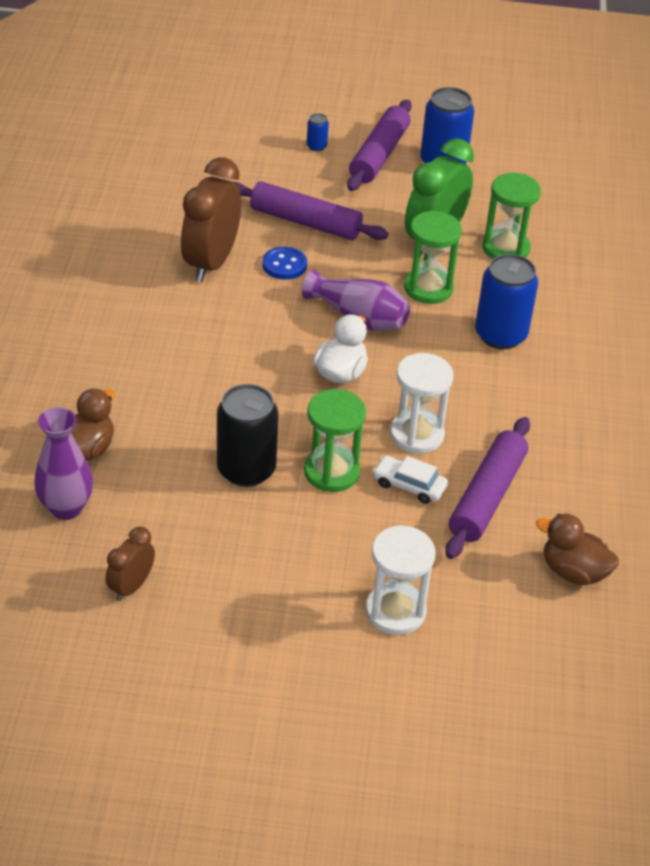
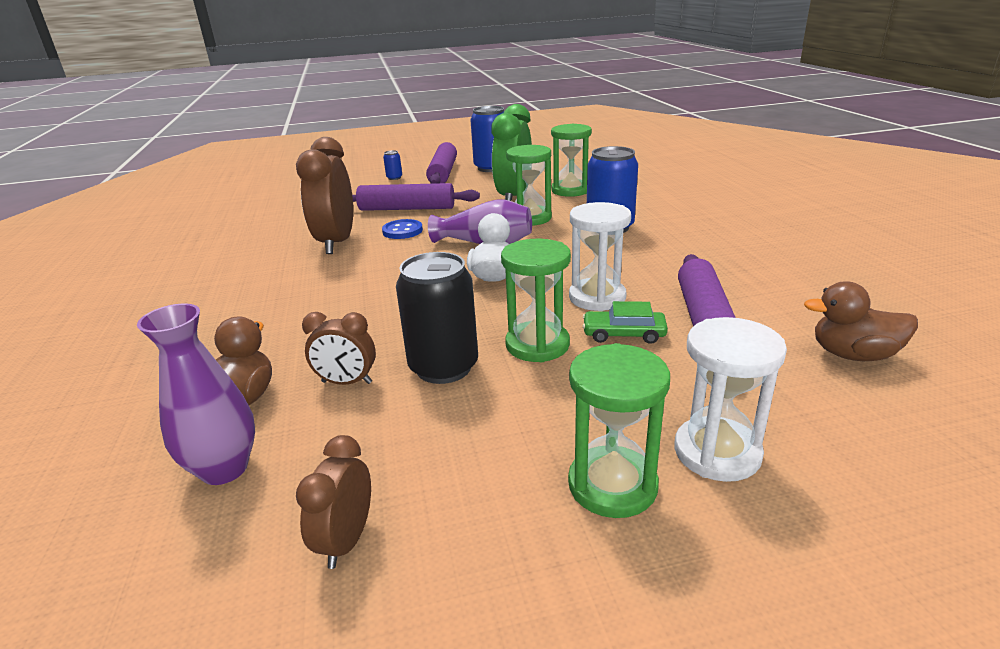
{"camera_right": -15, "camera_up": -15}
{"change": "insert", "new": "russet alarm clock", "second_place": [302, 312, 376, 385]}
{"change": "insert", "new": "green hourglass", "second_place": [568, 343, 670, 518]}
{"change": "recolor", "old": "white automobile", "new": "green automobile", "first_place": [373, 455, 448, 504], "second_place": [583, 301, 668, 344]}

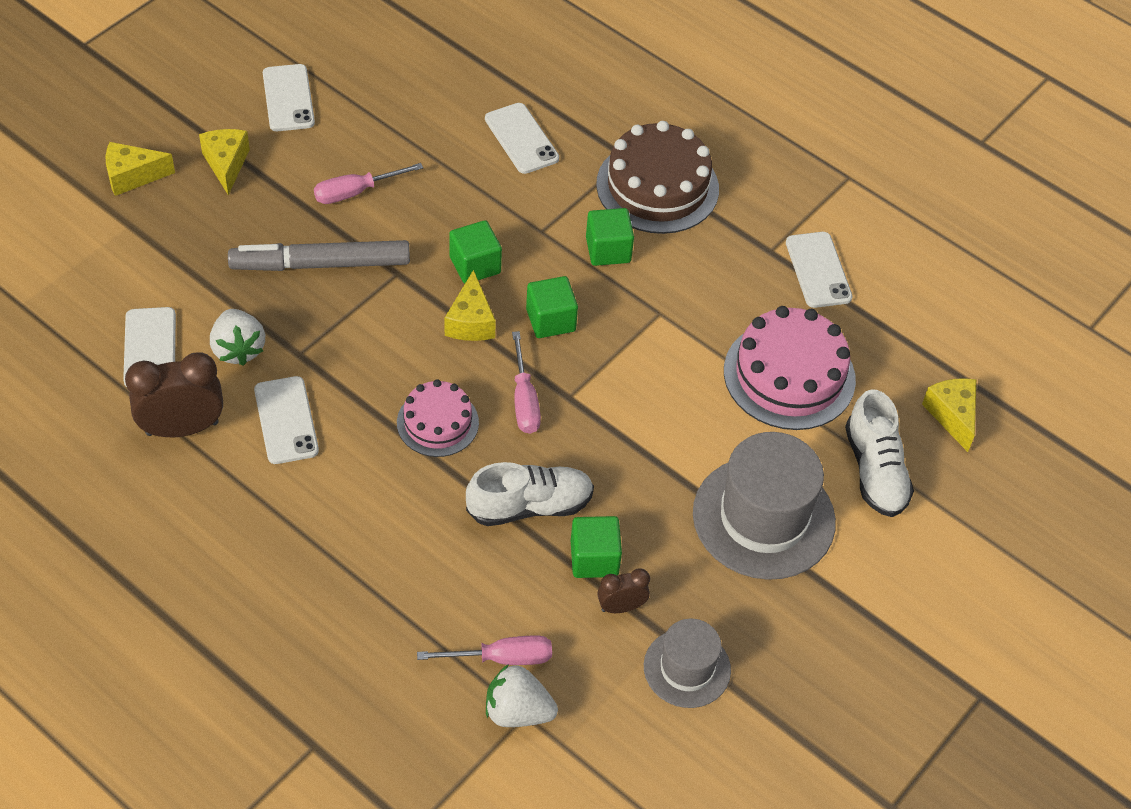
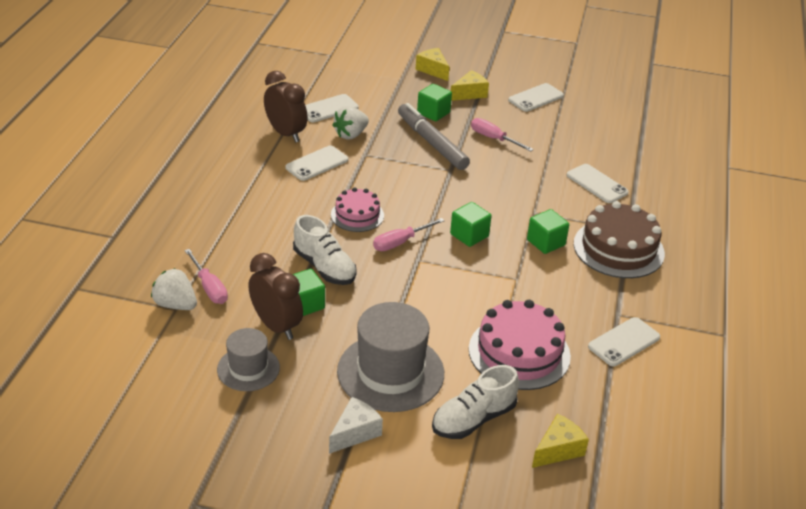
{"camera_right": 65, "camera_up": -15}
{"change": "rotate", "old": "white berry", "first_place": [486, 664, 558, 727], "second_place": [151, 268, 197, 310], "degrees": -45}
{"change": "resize", "old": "russet alarm clock", "first_place": [597, 568, 650, 613], "second_place": [248, 253, 303, 340], "factor": 1.85}
{"change": "insert", "new": "white piece of cheese", "second_place": [329, 397, 383, 454]}
{"change": "move", "old": "green block", "first_place": [449, 220, 502, 284], "second_place": [417, 84, 452, 121]}
{"change": "rotate", "old": "white phone", "first_place": [485, 103, 559, 174], "second_place": [567, 164, 629, 203], "degrees": -75}
{"change": "delete", "old": "golden piece of cheese", "first_place": [445, 270, 496, 341]}

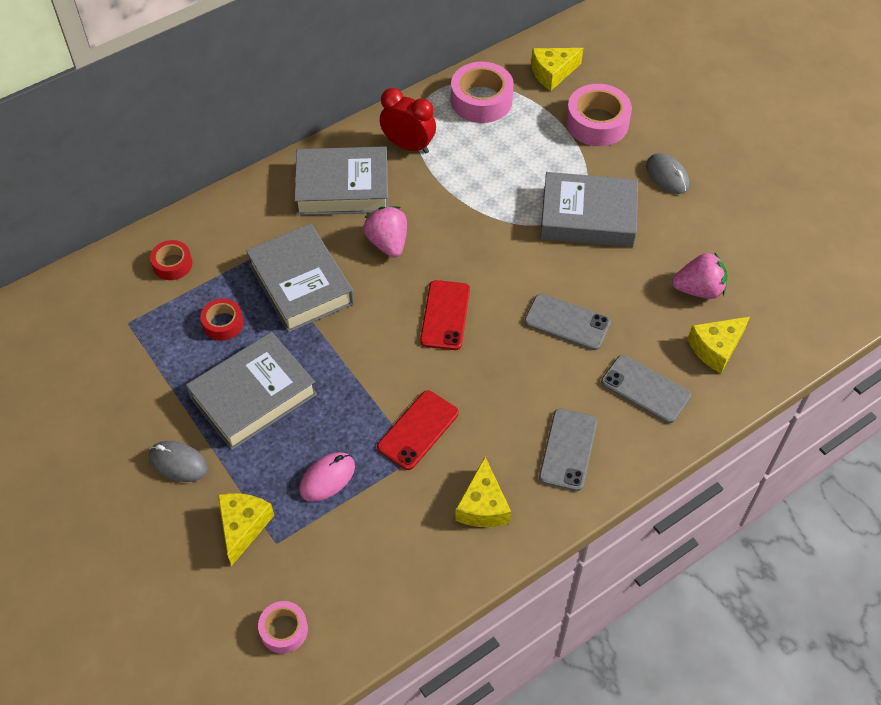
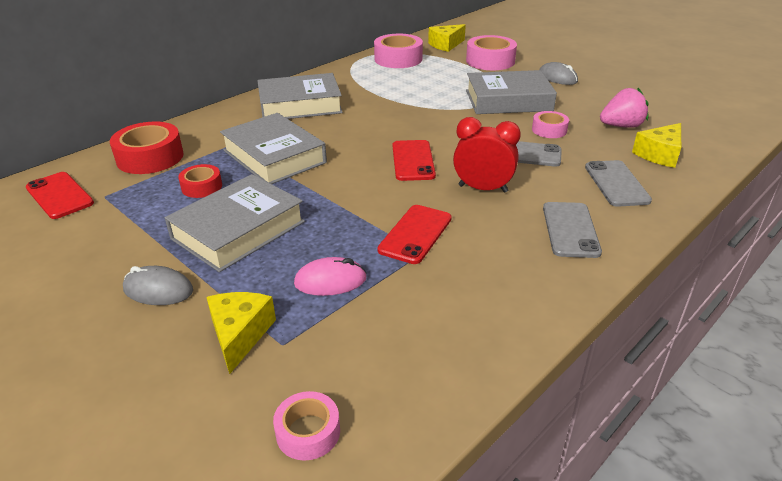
{"camera_right": -10, "camera_up": -20}
{"change": "insert", "new": "crimson phone", "second_place": [26, 172, 94, 219]}
{"change": "resize", "old": "crimson roll of tape", "first_place": [150, 240, 192, 280], "second_place": [110, 121, 184, 174], "factor": 1.75}
{"change": "rotate", "old": "pink mouse", "first_place": [299, 452, 355, 502], "second_place": [294, 257, 367, 296], "degrees": 45}
{"change": "move", "old": "crimson alarm clock", "first_place": [380, 88, 436, 154], "second_place": [453, 117, 521, 193]}
{"change": "insert", "new": "pink roll of tape", "second_place": [532, 111, 569, 138]}
{"change": "rotate", "old": "ash-grey phone", "first_place": [601, 355, 691, 423], "second_place": [585, 160, 652, 207], "degrees": 60}
{"change": "delete", "old": "pink berry", "first_place": [363, 206, 407, 258]}
{"change": "delete", "old": "golden piece of cheese", "first_place": [455, 457, 511, 527]}

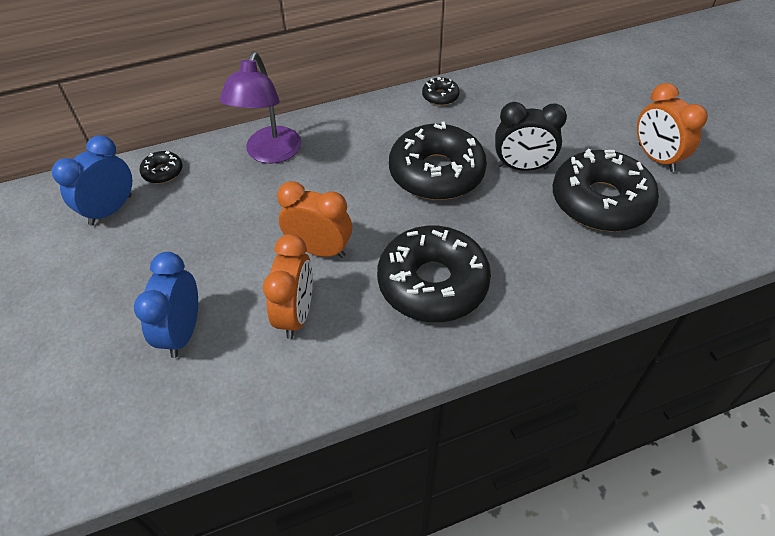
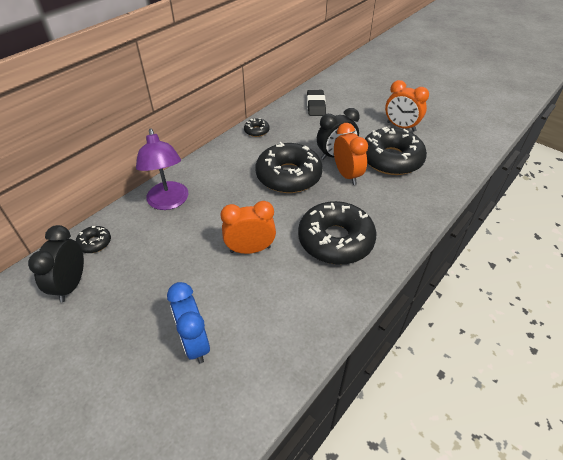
{"camera_right": -30, "camera_up": -5}
{"change": "recolor", "old": "royal blue alarm clock", "new": "black alarm clock", "first_place": [52, 135, 132, 226], "second_place": [28, 225, 84, 302]}
{"change": "insert", "new": "black eraser", "second_place": [307, 90, 326, 116]}
{"change": "move", "old": "bright orange alarm clock", "first_place": [263, 234, 313, 339], "second_place": [334, 123, 368, 185]}

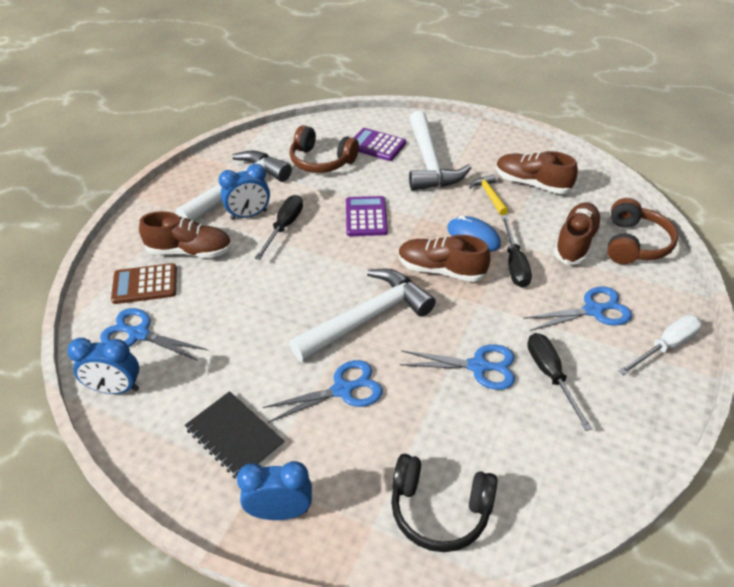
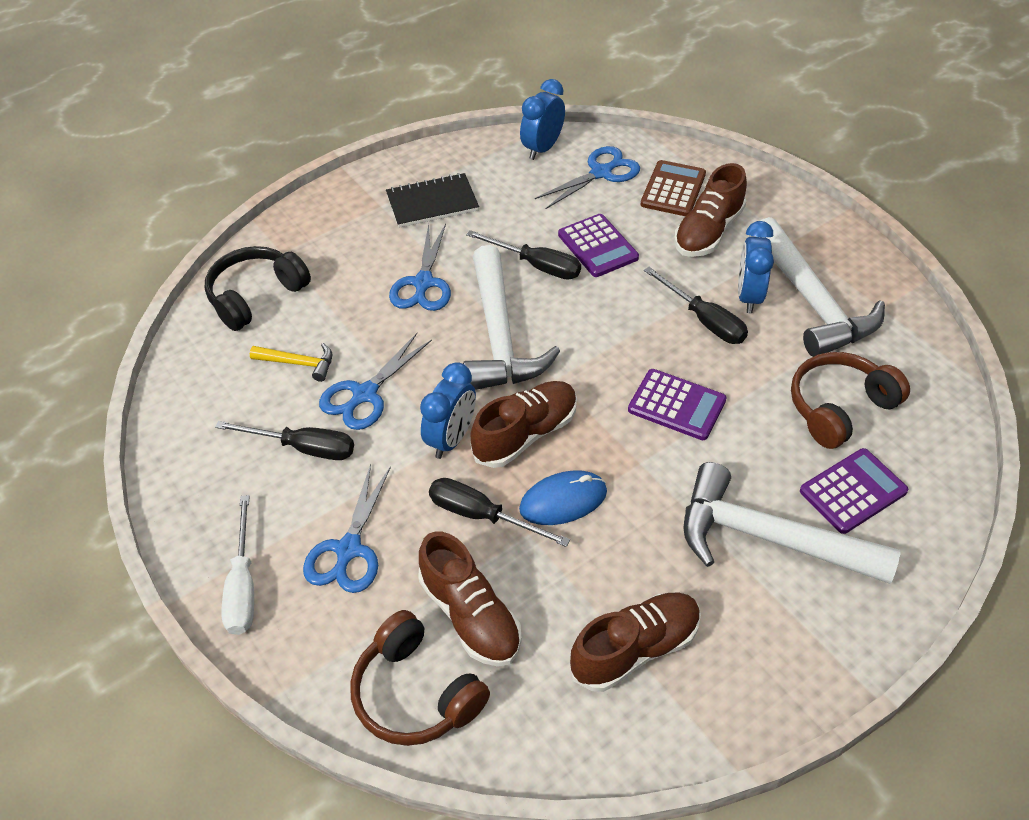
{"camera_right": 120, "camera_up": 5}
{"change": "move", "old": "golden claw hammer", "first_place": [469, 174, 508, 215], "second_place": [250, 343, 332, 382]}
{"change": "move", "old": "royal blue alarm clock", "first_place": [237, 461, 312, 520], "second_place": [420, 362, 476, 459]}
{"change": "insert", "new": "black flat screwdriver", "second_place": [466, 230, 581, 280]}
{"change": "insert", "new": "violet pocket calculator", "second_place": [558, 214, 639, 277]}

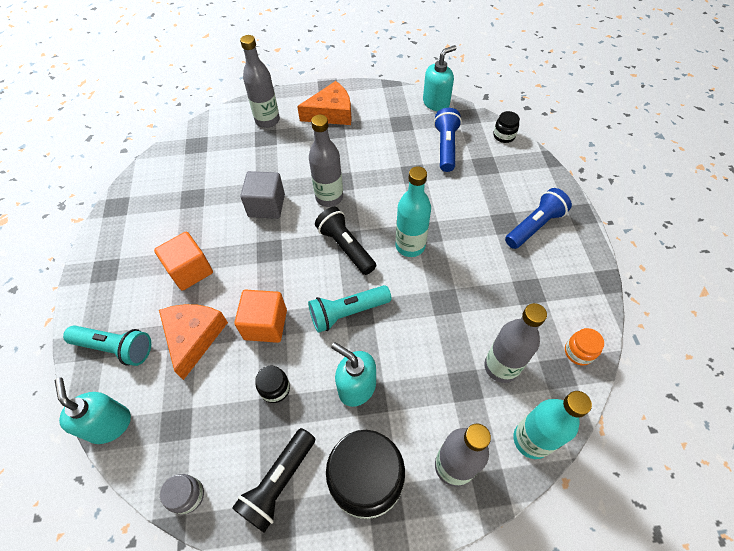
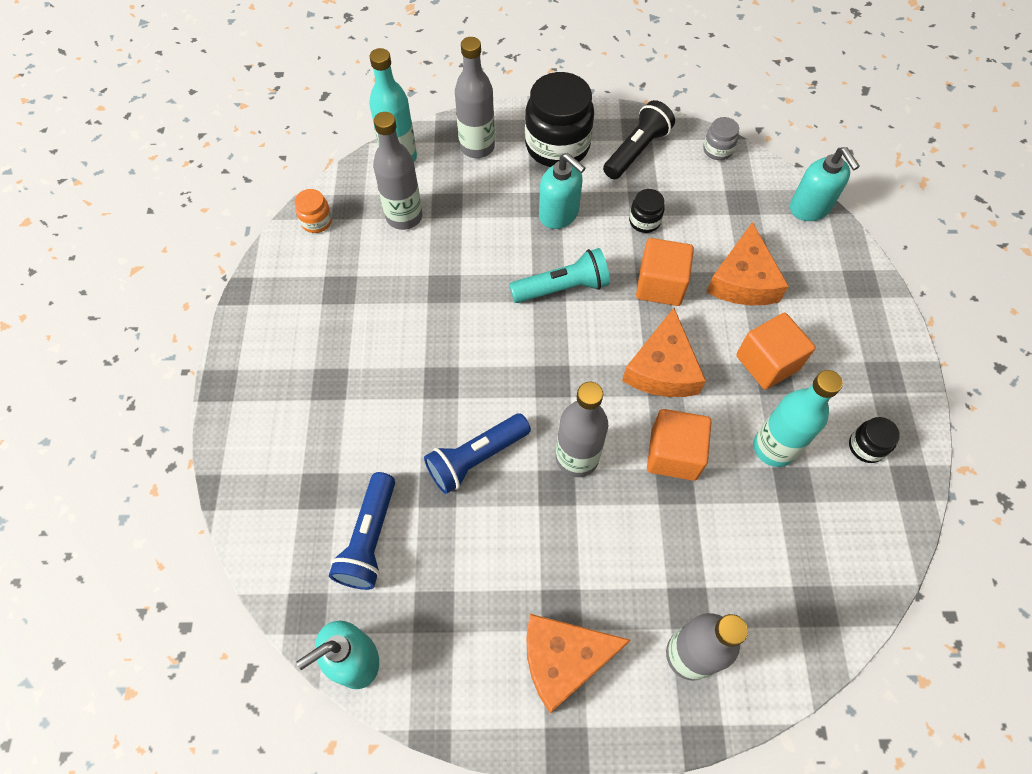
{"camera_right": -175, "camera_up": 5}
{"change": "move", "old": "royal blue torch", "first_place": [505, 188, 572, 249], "second_place": [424, 413, 531, 494]}
{"change": "insert", "new": "bright orange piece of cheese", "second_place": [622, 308, 706, 397]}
{"change": "recolor", "old": "ash-grey block", "new": "bright orange block", "first_place": [240, 171, 285, 219], "second_place": [647, 409, 712, 481]}
{"change": "move", "old": "turquoise flask", "first_place": [396, 166, 431, 257], "second_place": [753, 370, 843, 467]}
{"change": "move", "old": "black jar", "first_place": [493, 111, 520, 143], "second_place": [849, 417, 900, 463]}
{"change": "delete", "old": "turquoise torch", "first_place": [63, 325, 151, 366]}
{"change": "delete", "old": "black torch", "first_place": [315, 207, 376, 275]}

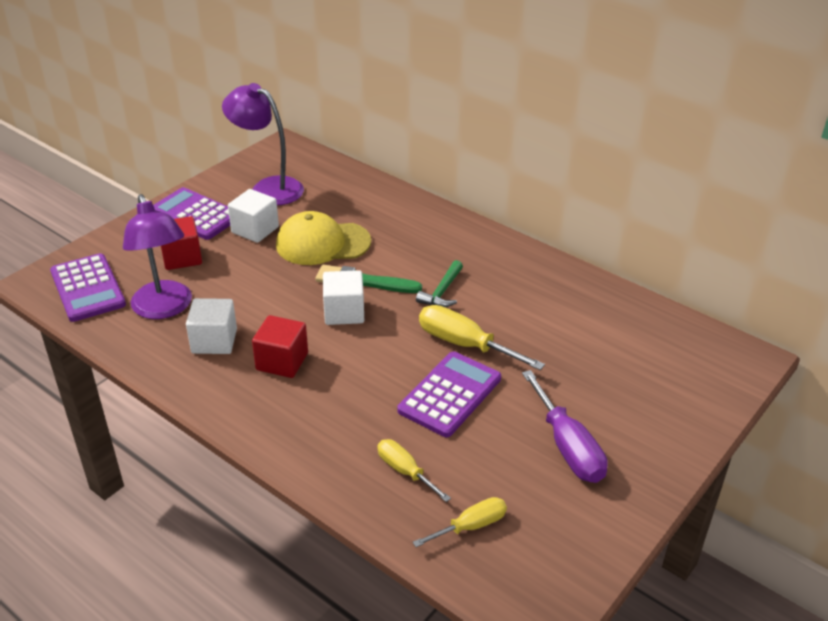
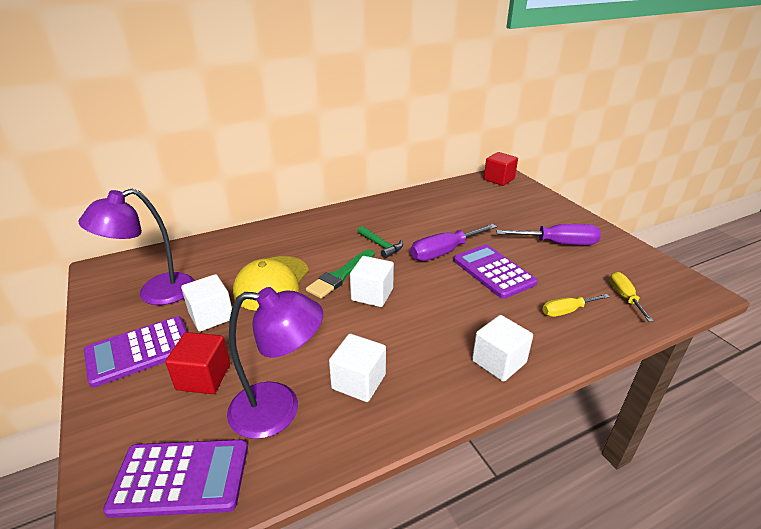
{"camera_right": -65, "camera_up": -5}
{"change": "recolor", "old": "golden flat screwdriver", "new": "violet flat screwdriver", "first_place": [419, 305, 545, 370], "second_place": [410, 224, 497, 261]}
{"change": "insert", "new": "white block", "second_place": [472, 315, 533, 382]}
{"change": "move", "old": "crimson block", "first_place": [252, 315, 308, 378], "second_place": [484, 152, 518, 186]}

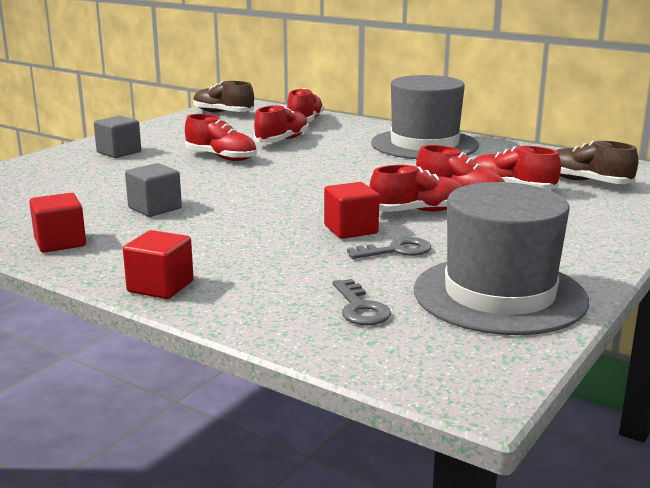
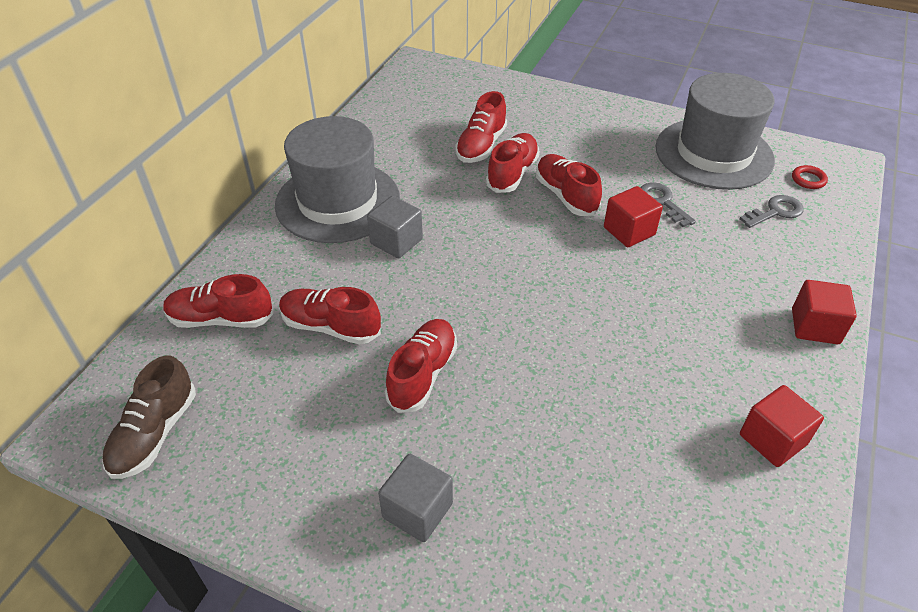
{"camera_right": -100, "camera_up": 25}
{"change": "move", "old": "ash-grey block", "first_place": [125, 163, 182, 217], "second_place": [367, 196, 423, 258]}
{"change": "insert", "new": "crimson torus", "second_place": [792, 165, 828, 189]}
{"change": "delete", "old": "russet shoe", "first_place": [556, 141, 638, 184]}

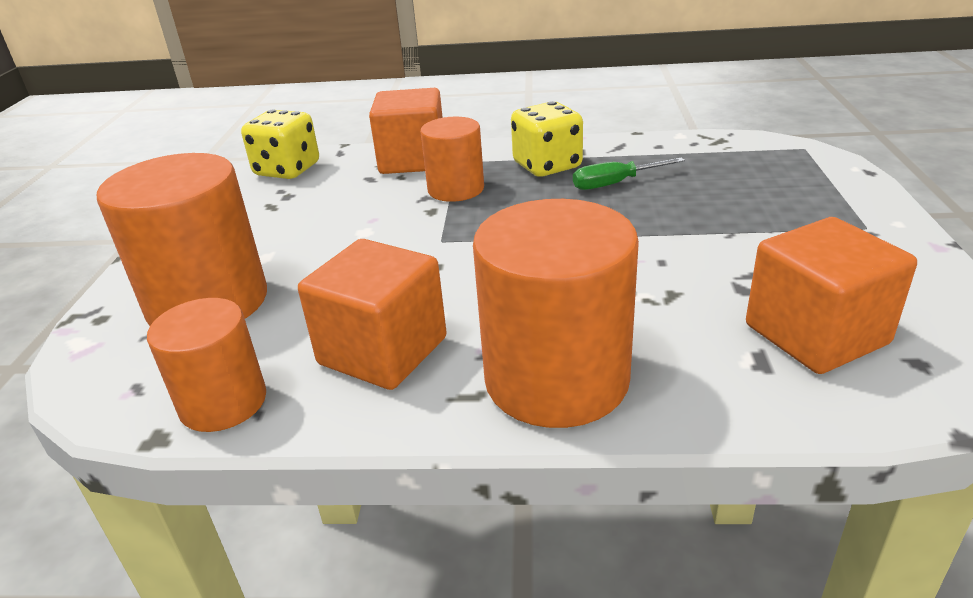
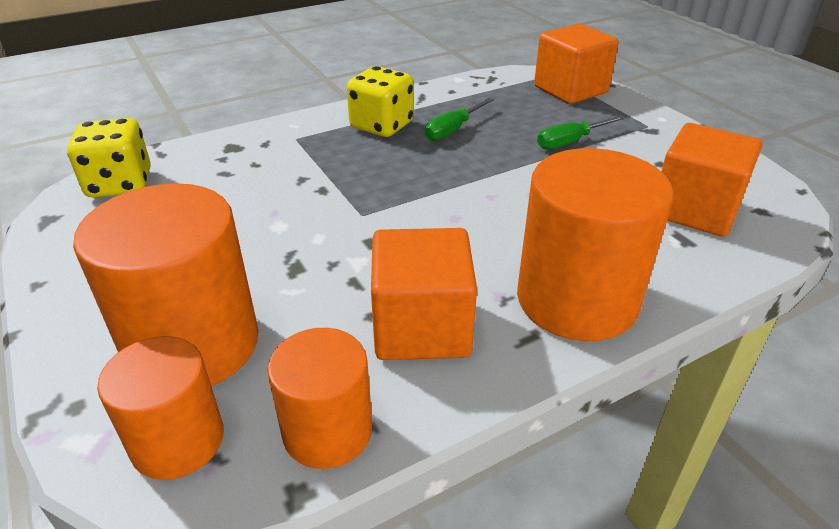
{"camera_right": -35, "camera_up": 5}
{"change": "move", "old": "bright orange cylinder", "first_place": [420, 116, 484, 202], "second_place": [97, 336, 224, 480]}
{"change": "move", "old": "bright orange block", "first_place": [369, 88, 443, 174], "second_place": [534, 24, 619, 104]}
{"change": "insert", "new": "green flat screwdriver", "second_place": [537, 115, 625, 149]}

